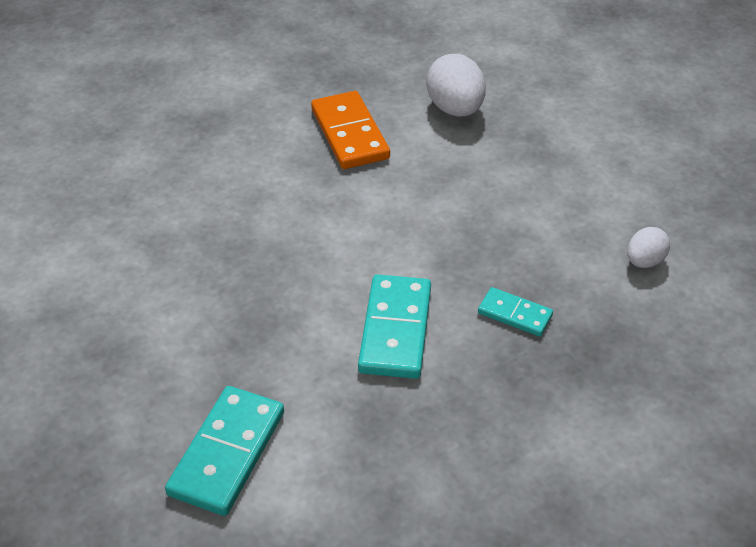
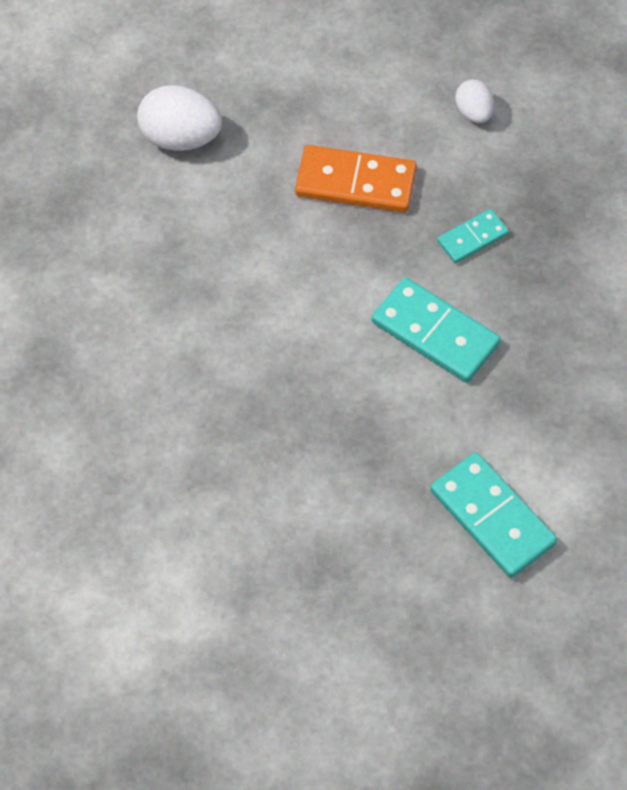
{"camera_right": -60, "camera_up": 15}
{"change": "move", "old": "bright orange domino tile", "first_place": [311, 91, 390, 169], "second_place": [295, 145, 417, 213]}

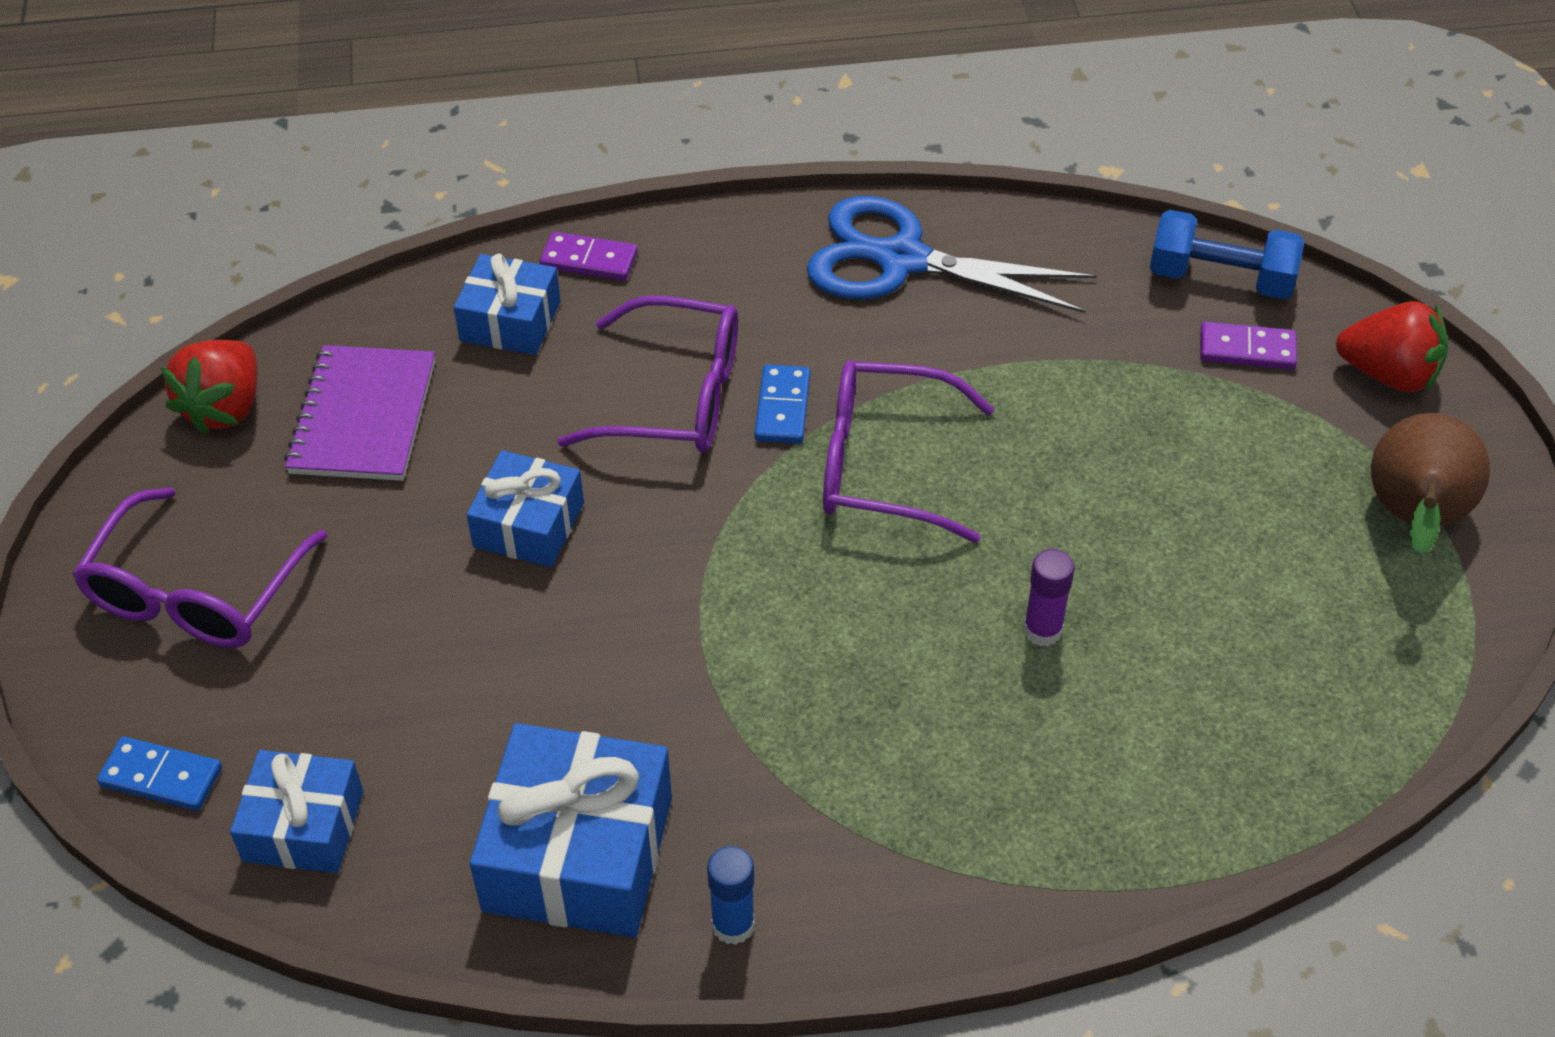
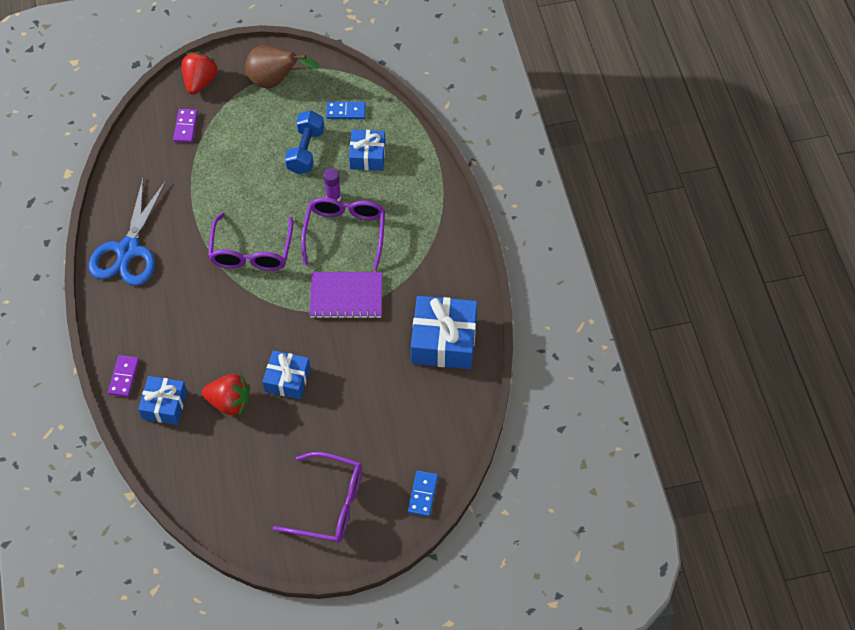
{"camera_right": -95, "camera_up": 10}
{"change": "move", "old": "crimson berry", "first_place": [161, 340, 257, 435], "second_place": [202, 374, 250, 416]}
{"change": "move", "old": "royal blue free weight", "first_place": [1150, 210, 1304, 299], "second_place": [285, 111, 324, 174]}
{"change": "move", "old": "violet glasses", "first_place": [557, 296, 738, 453], "second_place": [301, 198, 385, 271]}
{"change": "move", "old": "violet notepad", "first_place": [284, 345, 435, 481], "second_place": [309, 272, 382, 319]}
{"change": "move", "old": "royal blue domino tile", "first_place": [754, 364, 811, 444], "second_place": [326, 102, 366, 119]}
{"change": "move", "old": "royal blue gift", "first_place": [230, 750, 363, 873], "second_place": [349, 130, 386, 171]}
{"change": "delete", "old": "royal blue glue stick", "first_place": [707, 846, 755, 945]}

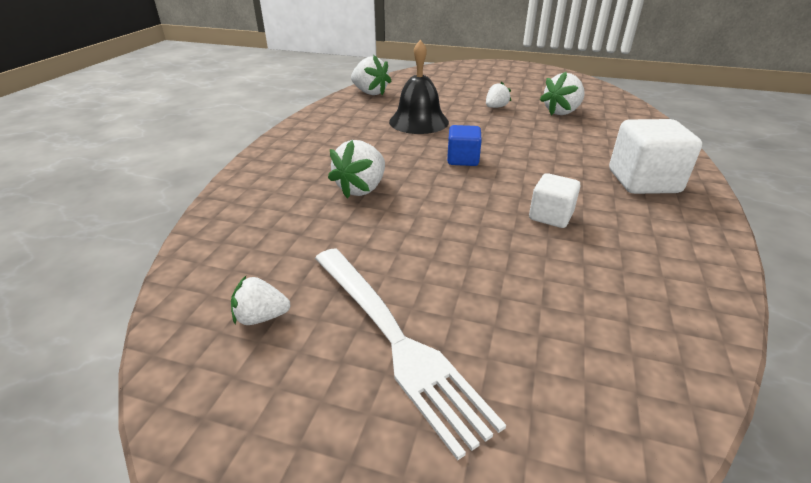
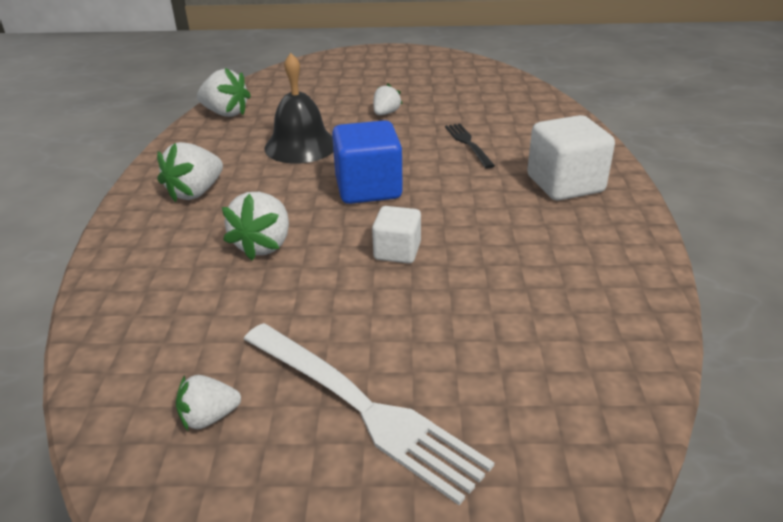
{"camera_right": -15, "camera_up": 0}
{"change": "move", "old": "white berry", "first_place": [540, 72, 585, 115], "second_place": [157, 142, 223, 203]}
{"change": "resize", "old": "royal blue block", "first_place": [447, 125, 482, 166], "second_place": [332, 120, 403, 204], "factor": 1.68}
{"change": "move", "old": "white block", "first_place": [529, 173, 580, 228], "second_place": [372, 206, 421, 263]}
{"change": "insert", "new": "black table fork", "second_place": [445, 123, 495, 169]}

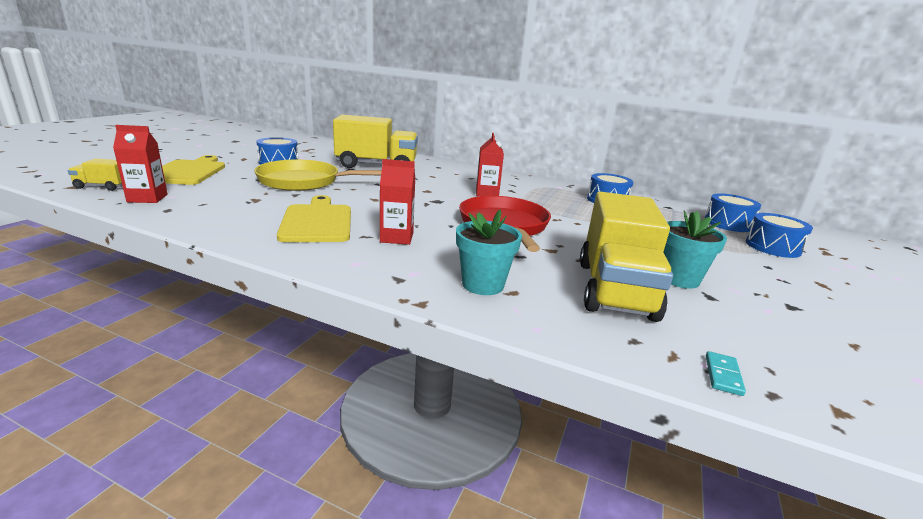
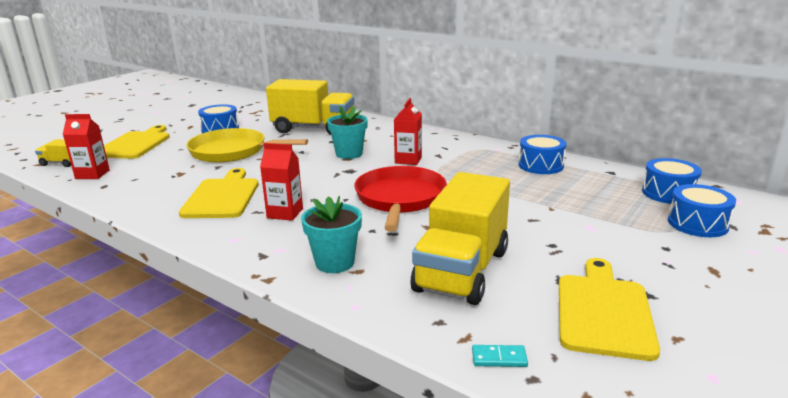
{"camera_right": 15, "camera_up": 0}
{"change": "move", "old": "turquoise potted plant", "first_place": [663, 210, 727, 289], "second_place": [327, 106, 368, 159]}
{"change": "rotate", "old": "turquoise domino tile", "first_place": [706, 351, 746, 396], "second_place": [472, 345, 528, 367], "degrees": 60}
{"change": "insert", "new": "golden chopping board", "second_place": [559, 258, 660, 361]}

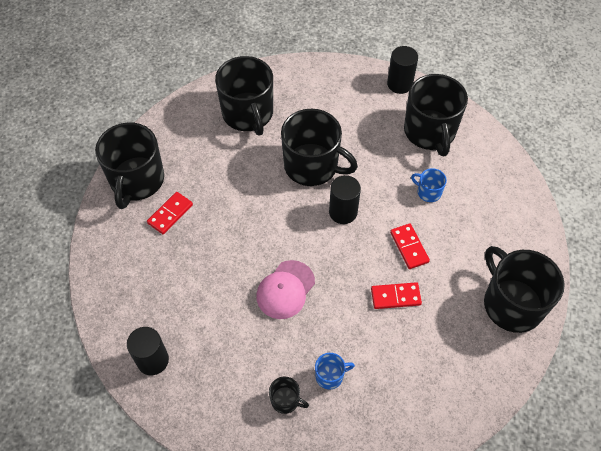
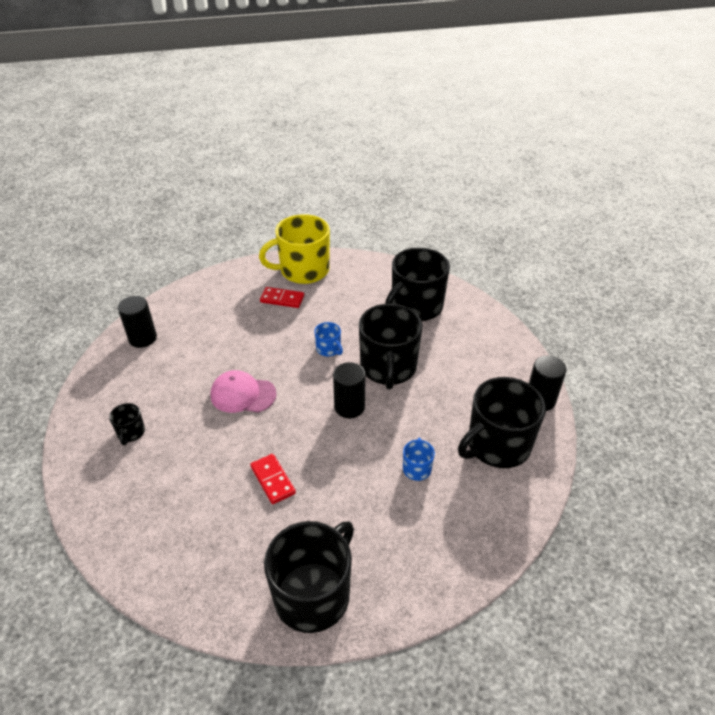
{"camera_right": 65, "camera_up": -15}
{"change": "recolor", "old": "black tea mug", "new": "golden tea mug", "first_place": [95, 122, 164, 209], "second_place": [259, 214, 330, 284]}
{"change": "move", "old": "royal blue tea mug", "first_place": [315, 353, 355, 389], "second_place": [314, 322, 343, 356]}
{"change": "delete", "old": "crimson domino tile", "first_place": [390, 223, 430, 269]}

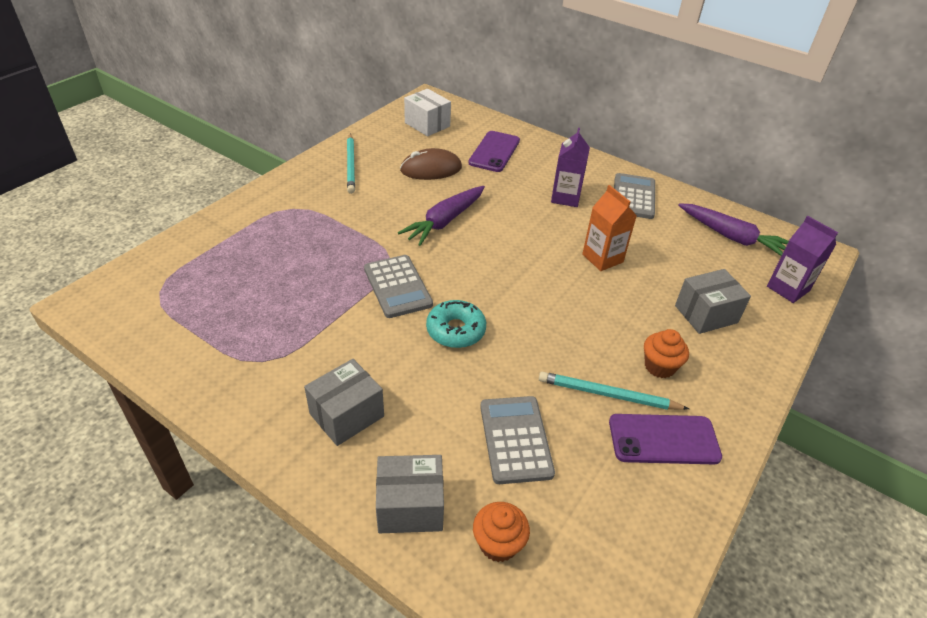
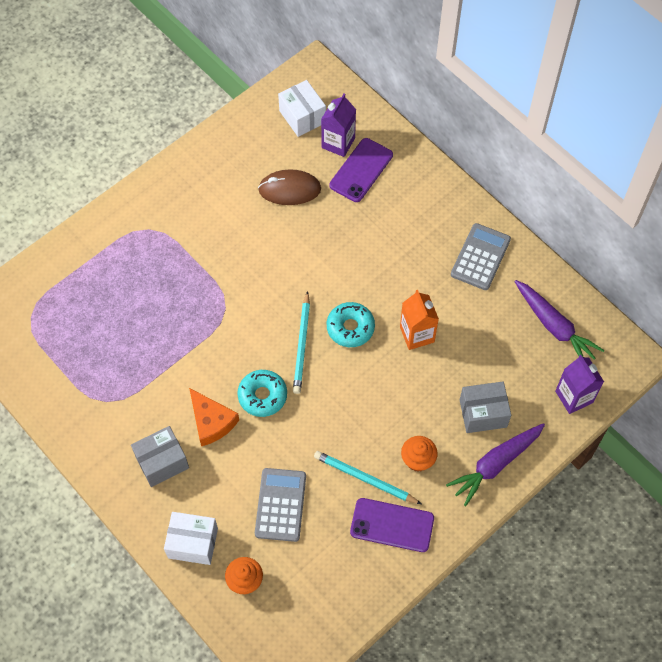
{"camera_right": 15, "camera_up": 20}
{"change": "recolor", "old": "ash-grey box", "new": "white box", "first_place": [376, 455, 444, 533], "second_place": [164, 512, 218, 565]}
{"change": "insert", "new": "bright orange piece of cheese", "second_place": [189, 388, 239, 446]}
{"change": "move", "old": "turquoise pencil", "first_place": [347, 133, 355, 194], "second_place": [293, 291, 310, 394]}
{"change": "move", "old": "violet milk carton", "first_place": [551, 128, 590, 207], "second_place": [321, 94, 356, 157]}
{"change": "insert", "new": "turquoise glazed donut", "second_place": [327, 302, 375, 347]}
{"change": "move", "old": "violet carrot", "first_place": [398, 186, 485, 246], "second_place": [446, 423, 545, 506]}
{"change": "delete", "old": "ash-grey pocket calculator", "first_place": [364, 255, 433, 318]}

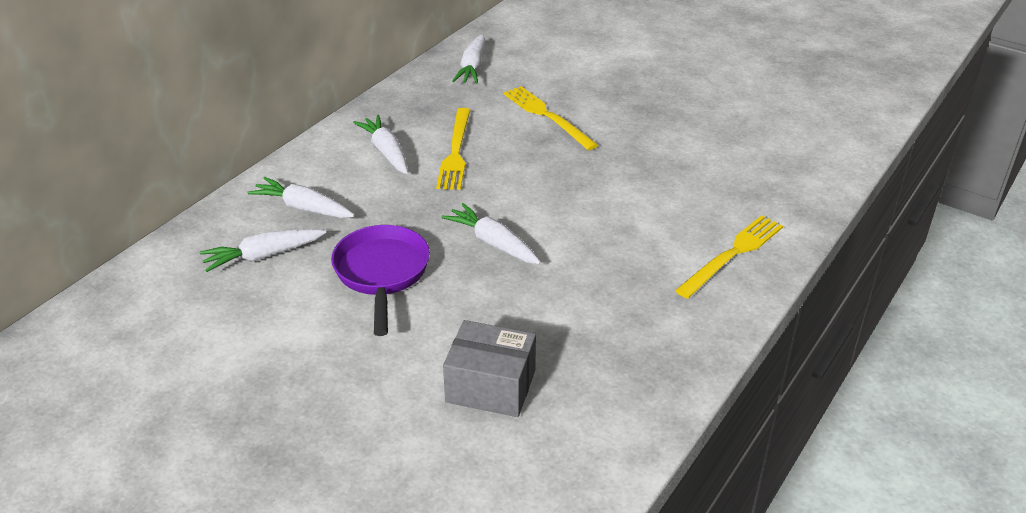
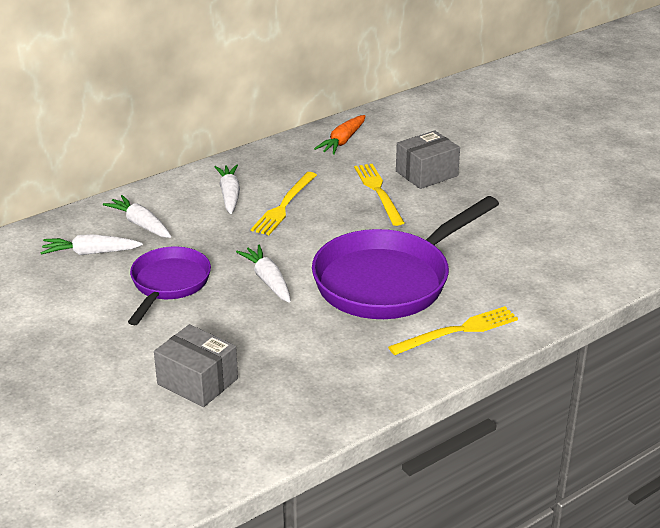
{"camera_right": 20, "camera_up": -5}
{"change": "insert", "new": "violet pan", "second_place": [312, 196, 499, 319]}
{"change": "recolor", "old": "white carrot", "new": "bright orange carrot", "first_place": [452, 34, 486, 84], "second_place": [314, 115, 365, 155]}
{"change": "insert", "new": "ash-grey box", "second_place": [396, 130, 460, 189]}

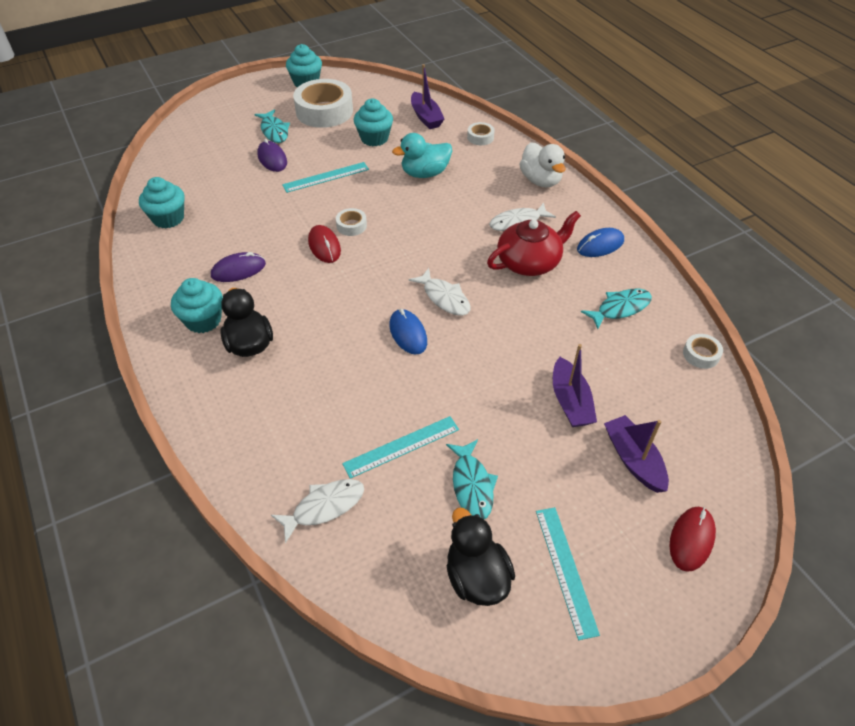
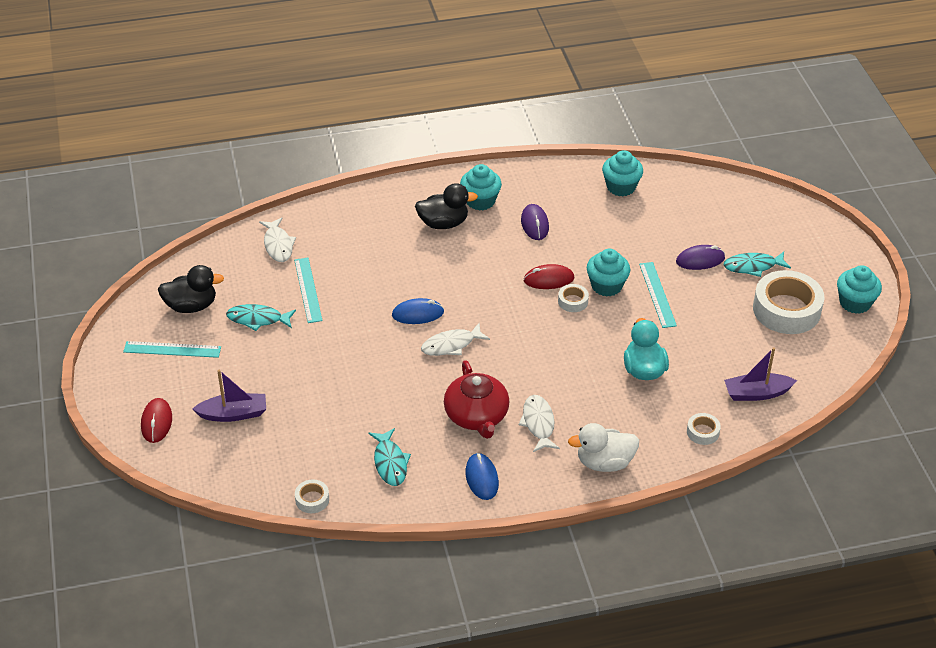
{"camera_right": 105, "camera_up": -5}
{"change": "rotate", "old": "crimson mouse", "first_place": [669, 507, 716, 572], "second_place": [141, 398, 172, 443], "degrees": 45}
{"change": "move", "old": "turquoise fairy cake", "first_place": [354, 99, 393, 146], "second_place": [587, 249, 630, 297]}
{"change": "delete", "old": "violet sailboat", "first_place": [553, 344, 597, 427]}

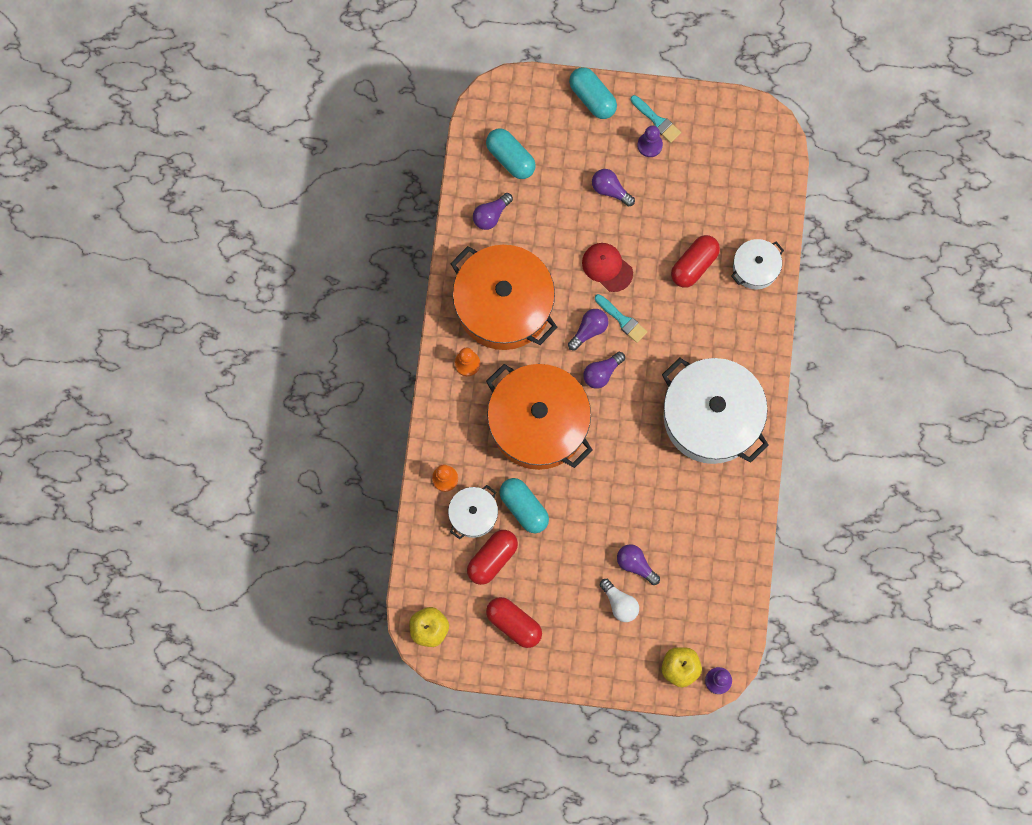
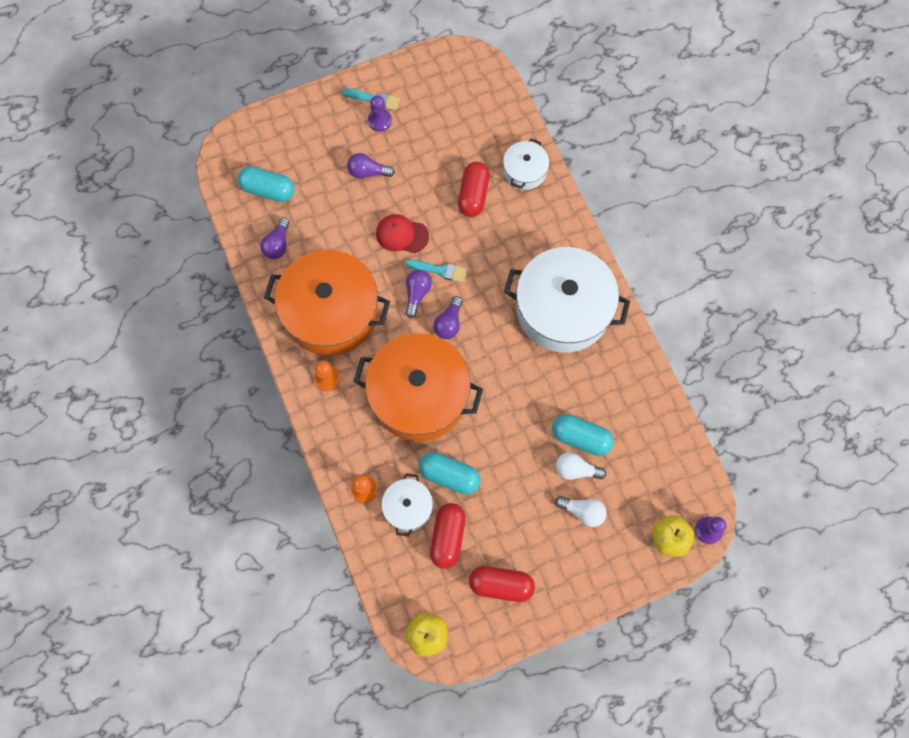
{"camera_right": -30, "camera_up": -5}
{"change": "move", "old": "turquoise capsule", "first_place": [569, 67, 617, 119], "second_place": [552, 414, 614, 456]}
{"change": "recolor", "old": "violet light bulb", "new": "white light bulb", "first_place": [617, 544, 660, 585], "second_place": [556, 452, 606, 480]}

